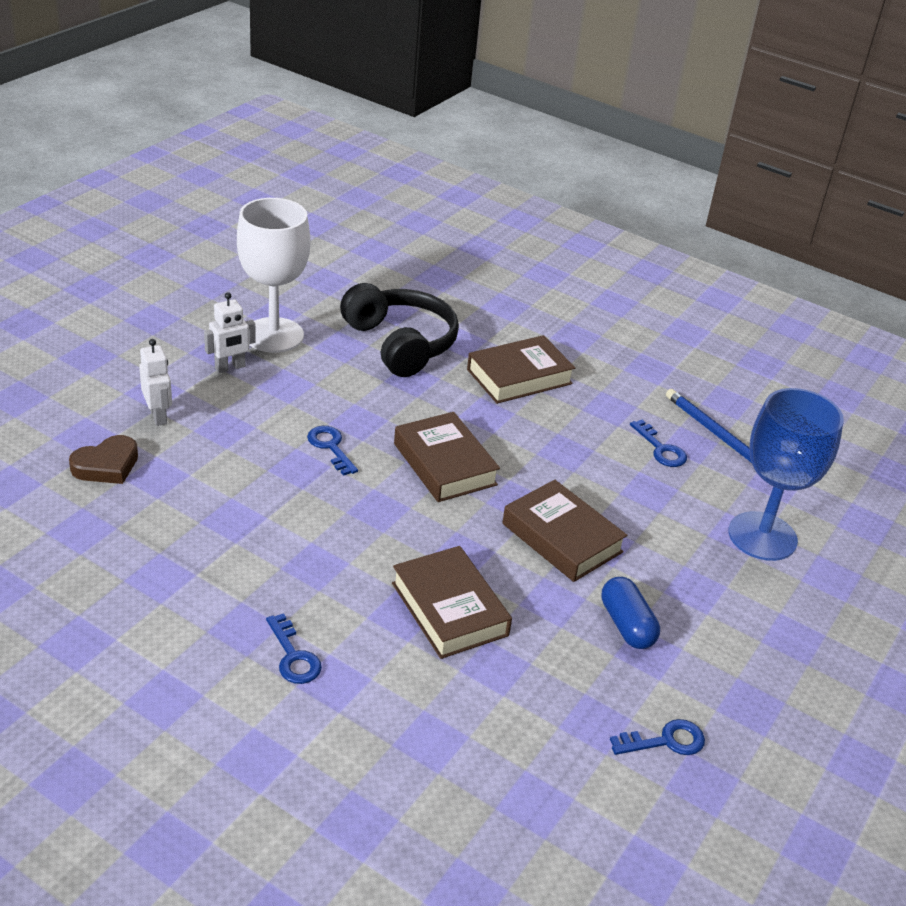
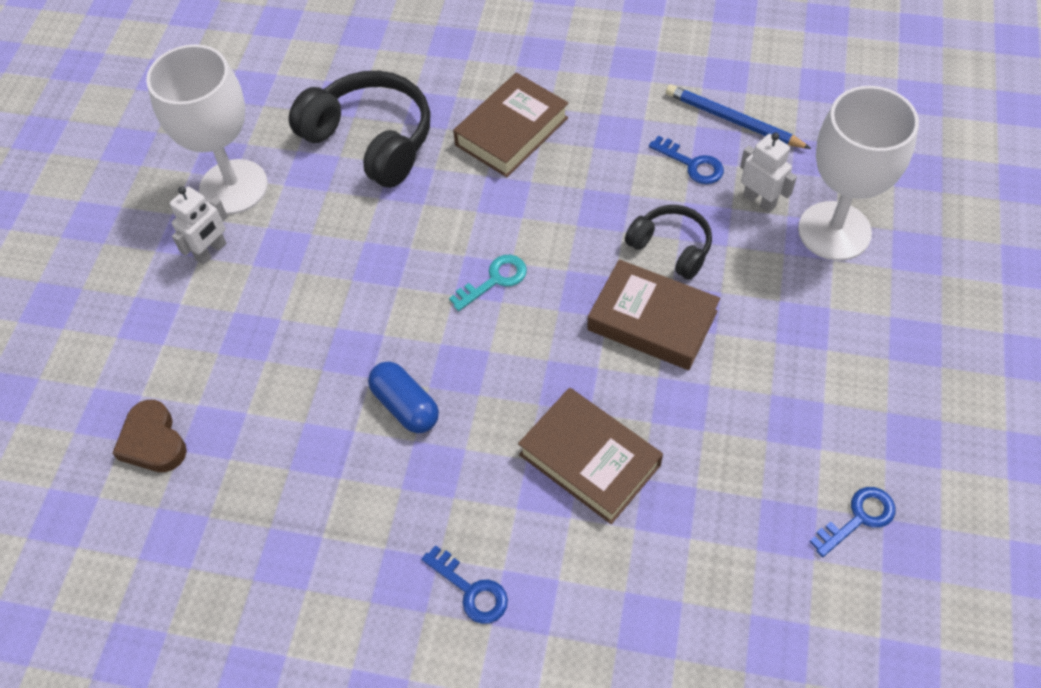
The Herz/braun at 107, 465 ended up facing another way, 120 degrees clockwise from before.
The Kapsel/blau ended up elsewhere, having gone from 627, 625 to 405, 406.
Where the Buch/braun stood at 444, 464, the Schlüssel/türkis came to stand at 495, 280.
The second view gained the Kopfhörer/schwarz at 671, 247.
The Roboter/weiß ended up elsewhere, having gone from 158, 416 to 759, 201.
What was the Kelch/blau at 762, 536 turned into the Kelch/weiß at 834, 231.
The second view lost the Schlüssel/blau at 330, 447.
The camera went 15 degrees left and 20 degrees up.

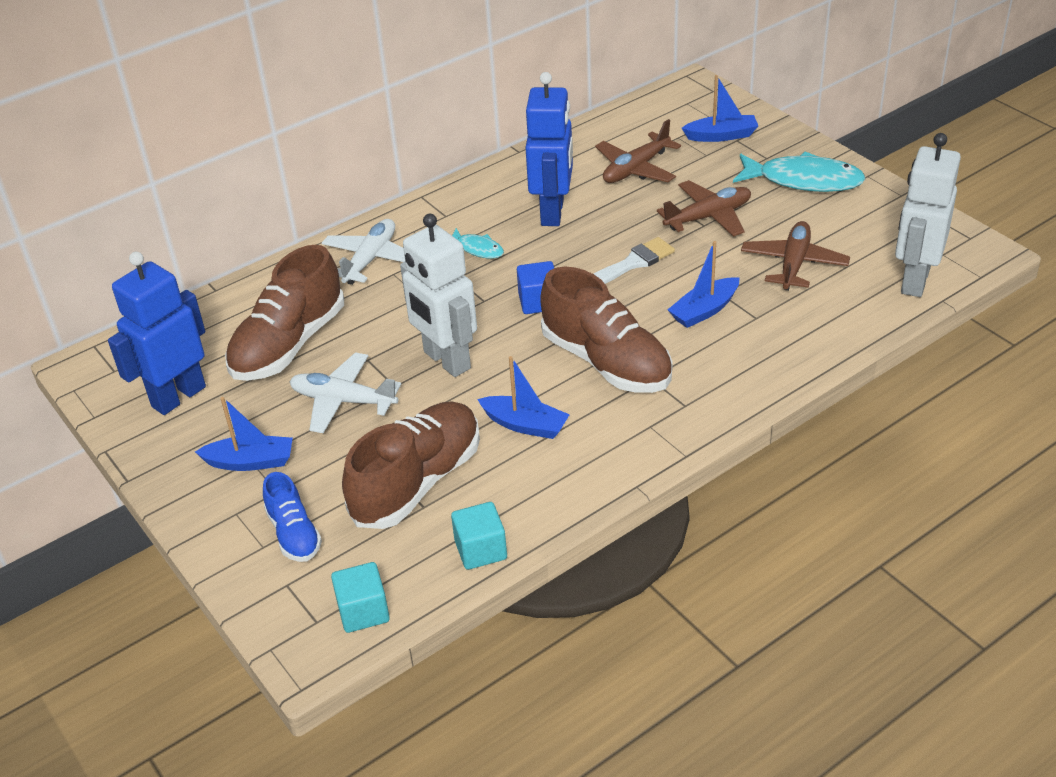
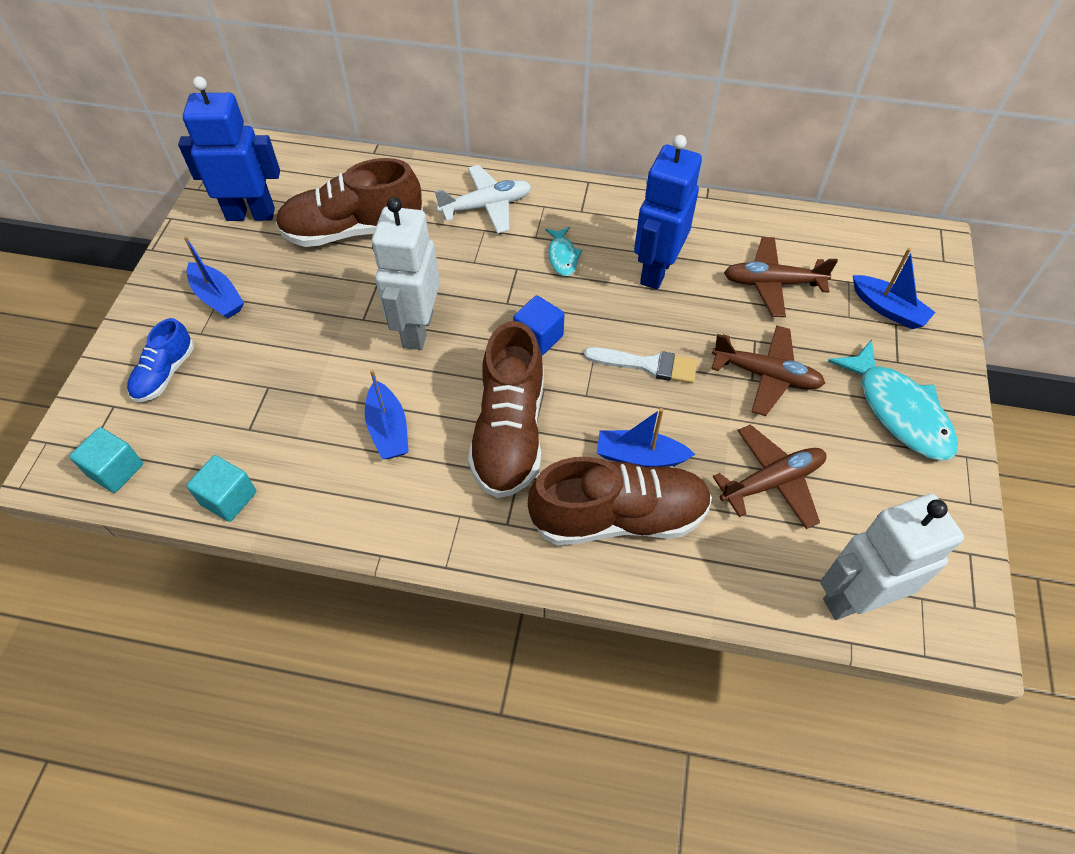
The Schuh/braun ended up elsewhere, having gone from 417, 482 to 619, 517.
The Roboter/blau at 553, 212 ended up facing another way, 150 degrees clockwise from before.
The second view lost the Flugzeug/weiß at 343, 401.
The camera went 45 degrees right and 15 degrees up.

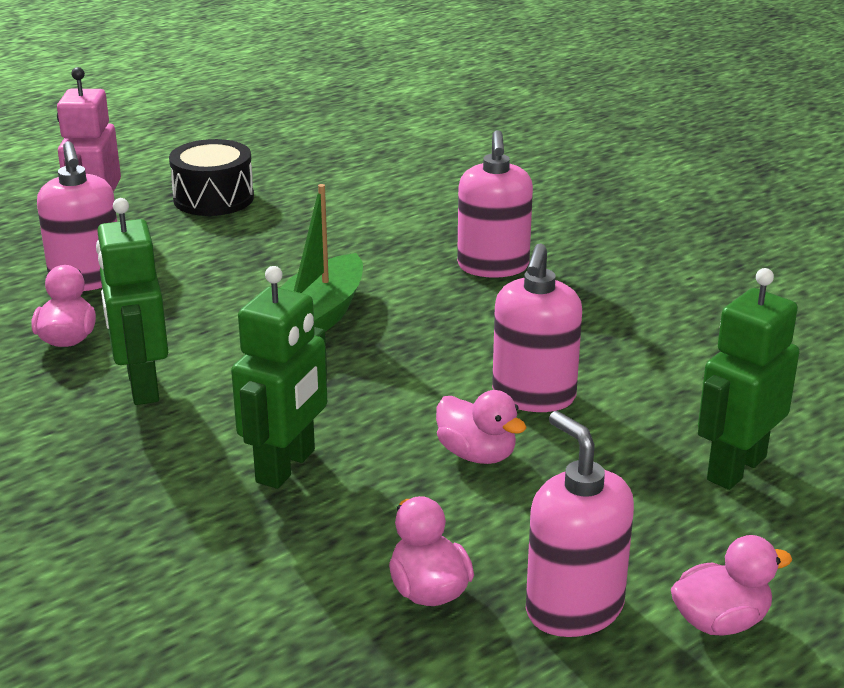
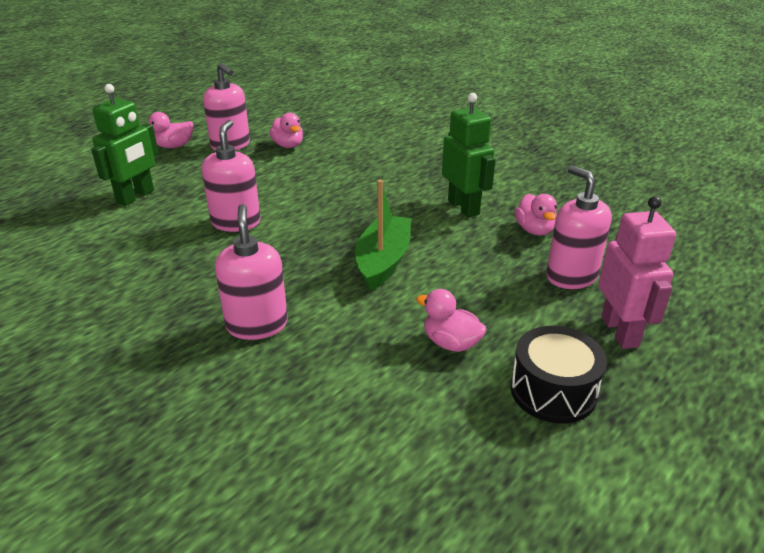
The Ente/rosa ended up elsewhere, having gone from 477, 454 to 451, 343.
The second view lost the Roboter/grün at 286, 466.
The camera went 170 degrees right and 5 degrees up.

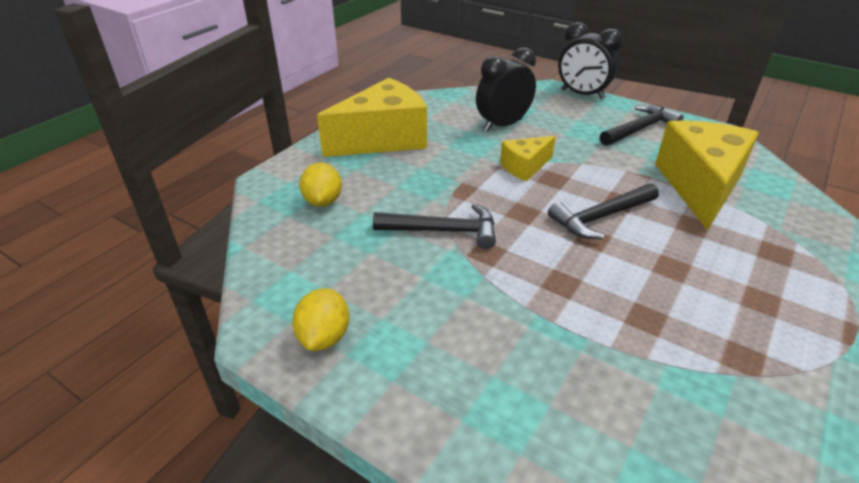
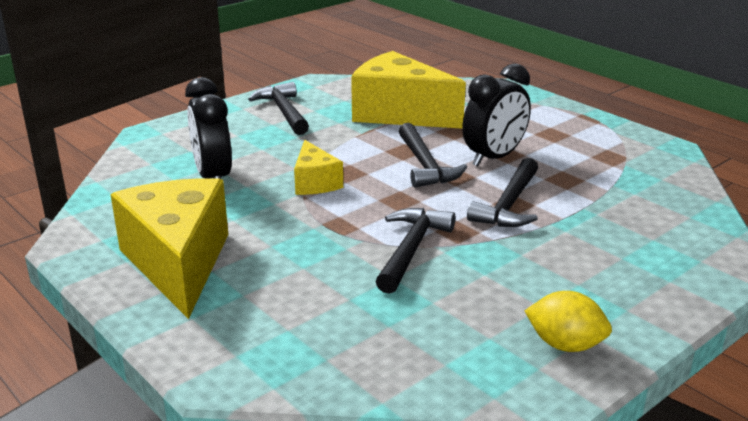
The Wecker/schwarz ended up elsewhere, having gone from 582, 94 to 494, 158.
The second view gained the Hammer/schwarz at 509, 205.
The second view lost the Zitrone/gelb at 323, 201.
The camera went 75 degrees left and 10 degrees down.

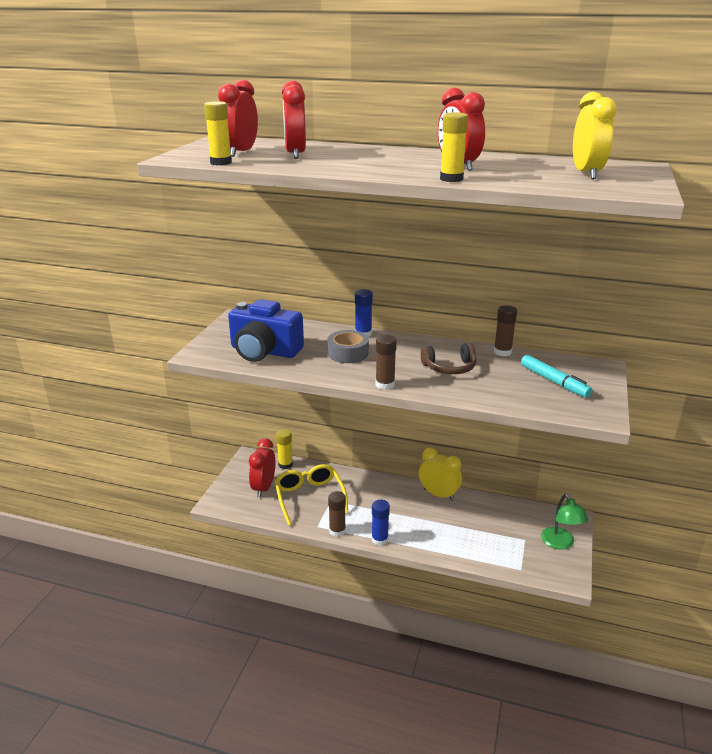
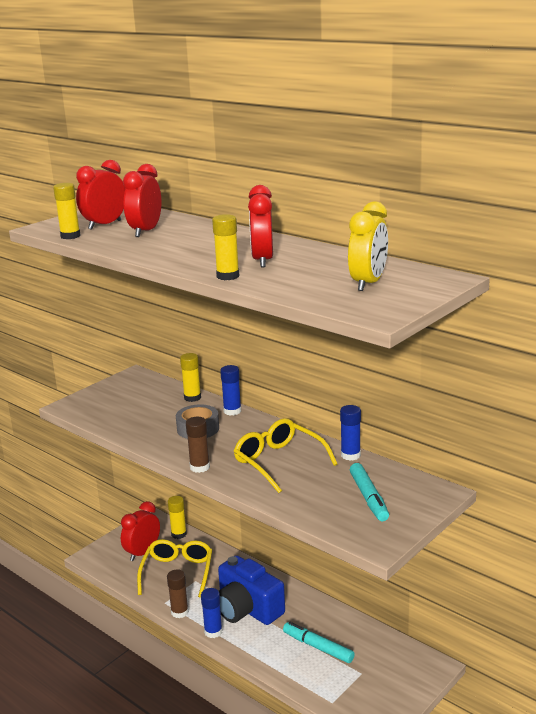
The second view gained the Klebestift/gelb at 192, 397.
The Kamera/blau ended up elsewhere, having gone from 264, 351 to 247, 608.
Where the Kopfhörer/braun stood at 449, 367, the Brille/gelb came to stand at 279, 462.
The second view gained the Filzstift/türkis at 318, 647.
What was the Klebestift/braun at 502, 352 turned into the Klebestift/blau at 350, 455.
The second view lost the Wecker/gelb at 438, 494.
The second view lost the Lampe/grün at 560, 543.
The camera went 25 degrees right and 5 degrees down.

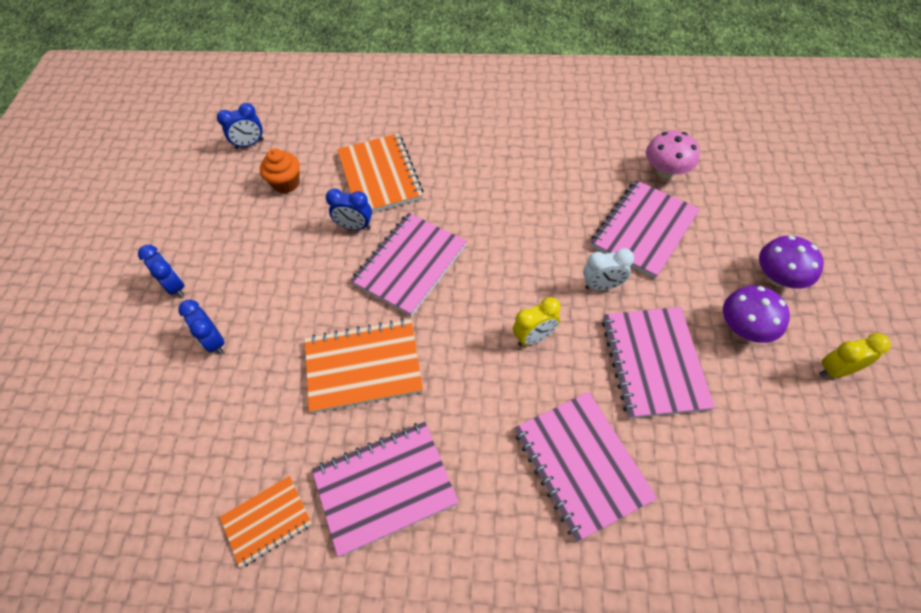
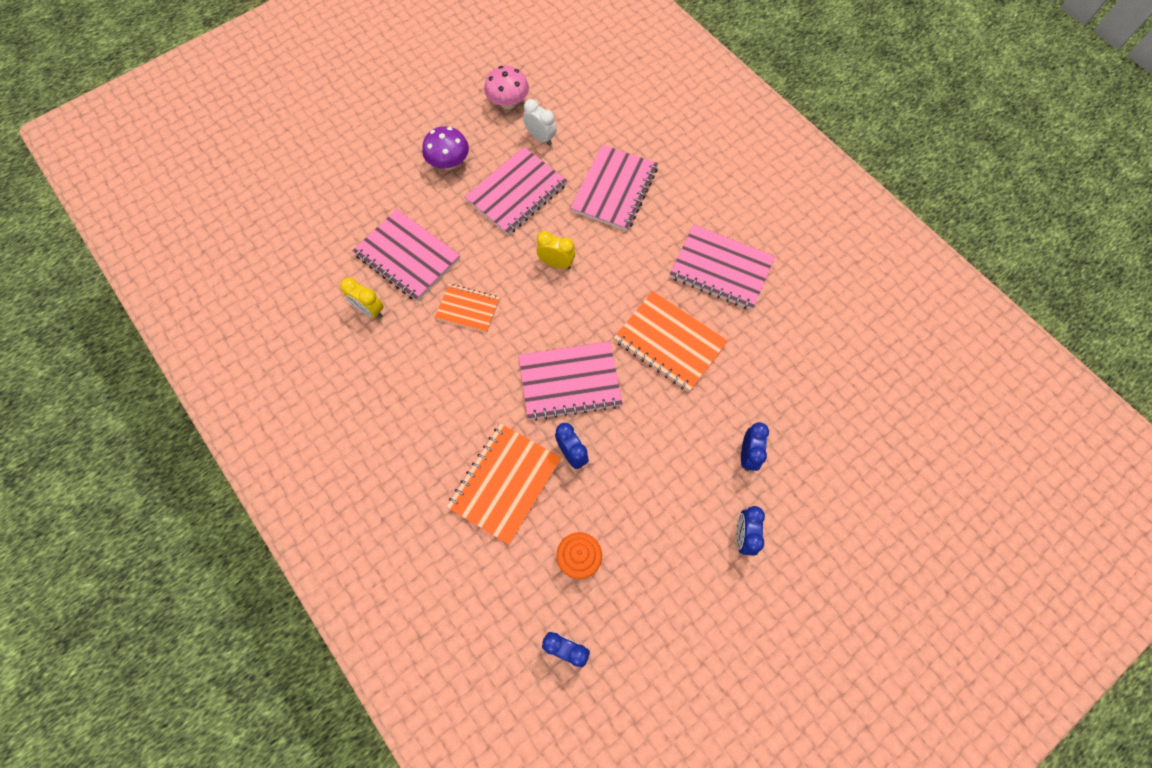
The Wecker/gelb ended up elsewhere, having gone from 836, 370 to 369, 310.
The Notizbuch/rosa at 644, 230 ended up facing another way, 45 degrees clockwise from before.
The Notizbuch/orange ended up elsewhere, having gone from 267, 521 to 468, 309.
The Pilz/rosa ended up elsewhere, having gone from 666, 171 to 508, 102.
The Wecker/weiß ended up elsewhere, having gone from 602, 286 to 540, 138.
The second view lost the Pilz/lila at 778, 278.
The camera went 135 degrees left and 10 degrees up.

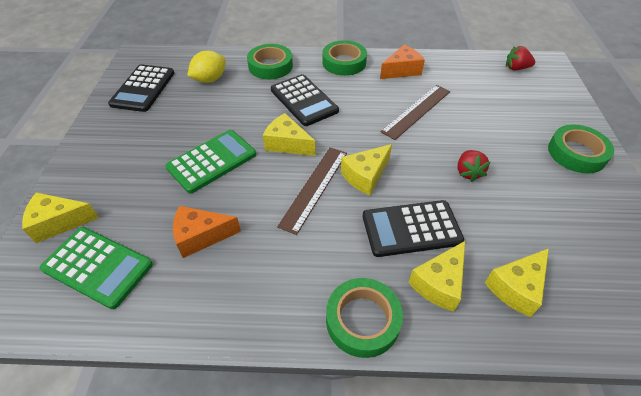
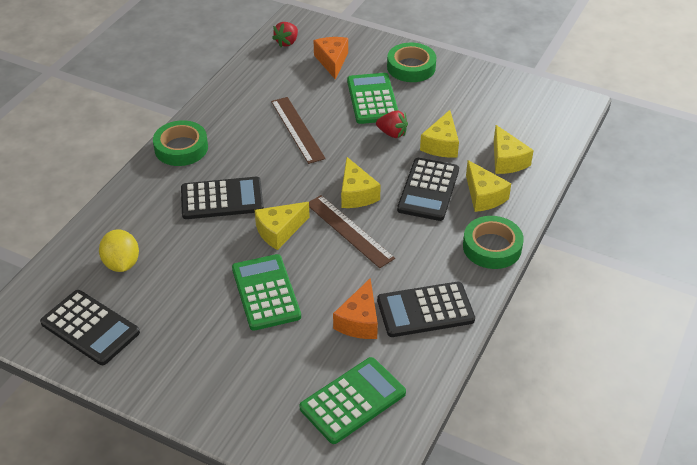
The Käse/orange ended up elsewhere, having gone from 402, 70 to 332, 61.
The second view gained the Taschenrechner/grün at 372, 99.
The second view gained the Taschenrechner/schwarz at 425, 310.
The Käse/gelb ended up elsewhere, having gone from 59, 222 to 441, 144.
The second view lost the Klebeband/grün at 270, 66.
The camera went 65 degrees left and 5 degrees down.

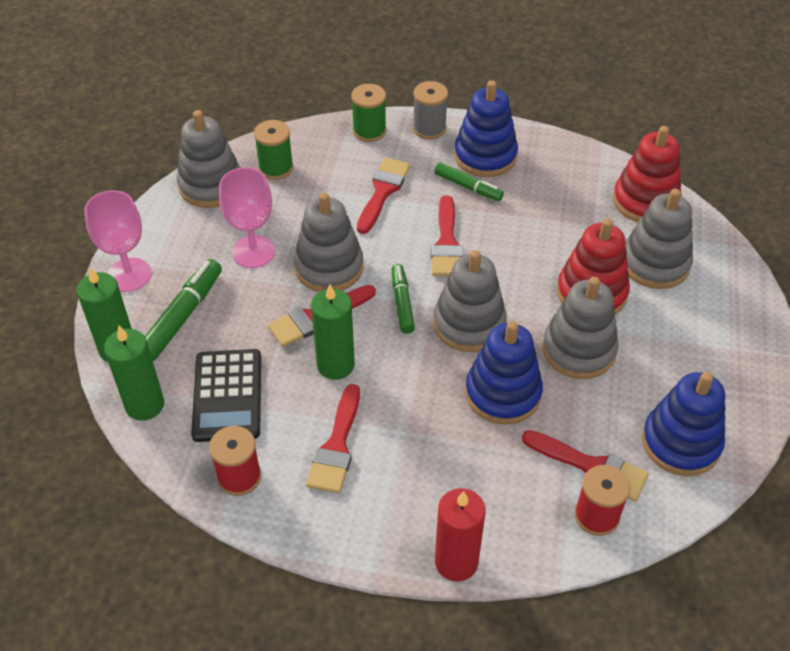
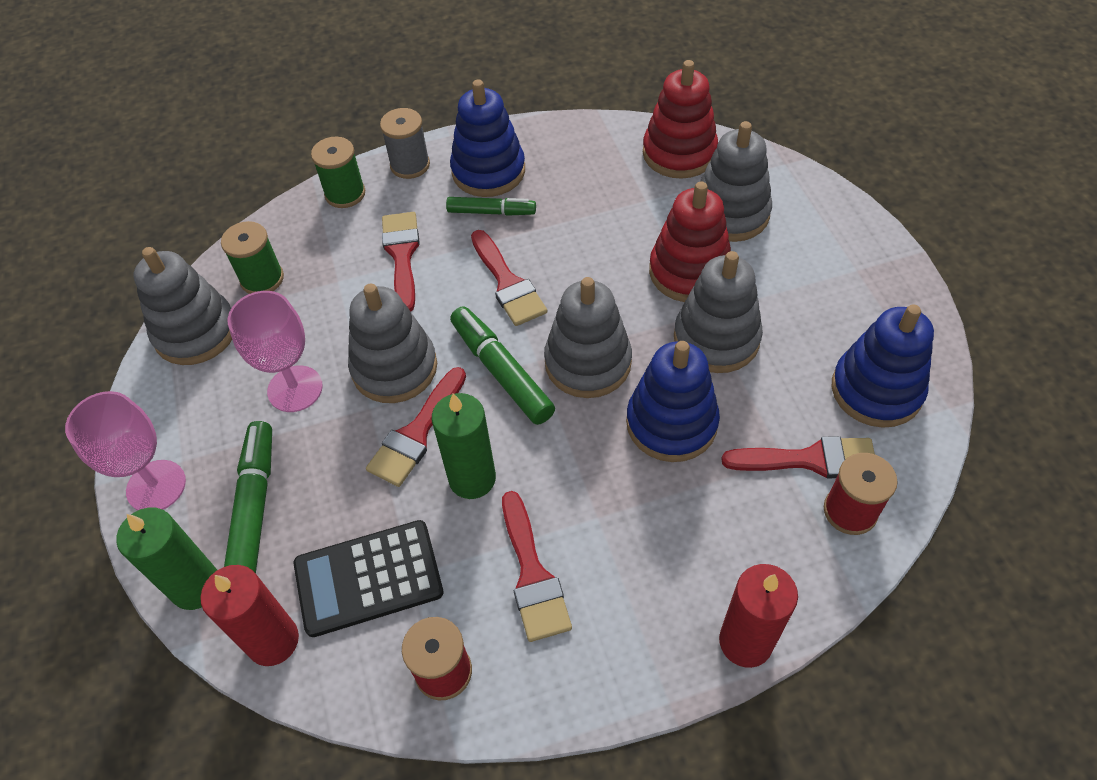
What was the Kerze/grün at 145, 405 turned into the Kerze/rot at 273, 641.
The Taschenrechner/schwarz at 227, 396 ended up facing another way, 105 degrees clockwise from before.
The size of the Filzstift/grün at 402, 303 changed by a factor of 1.53.
The camera went 25 degrees left and 5 degrees up.

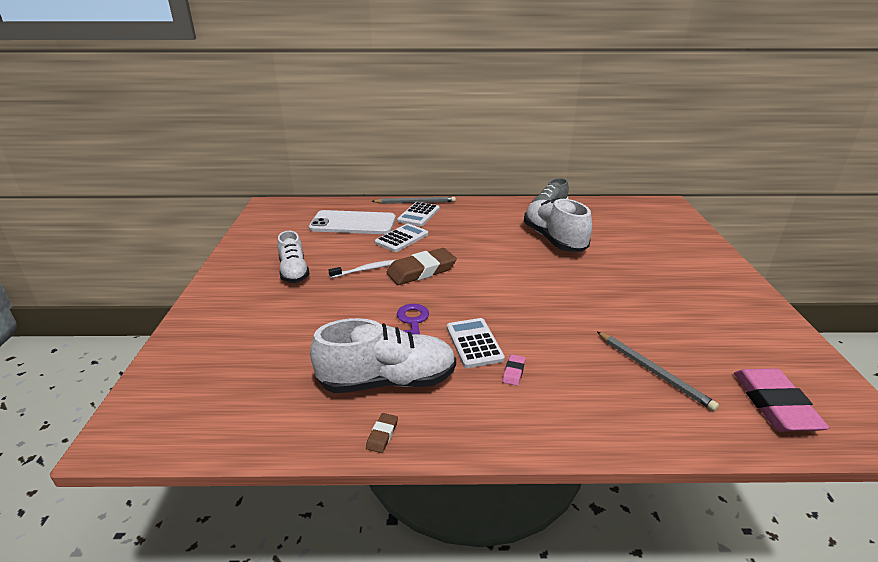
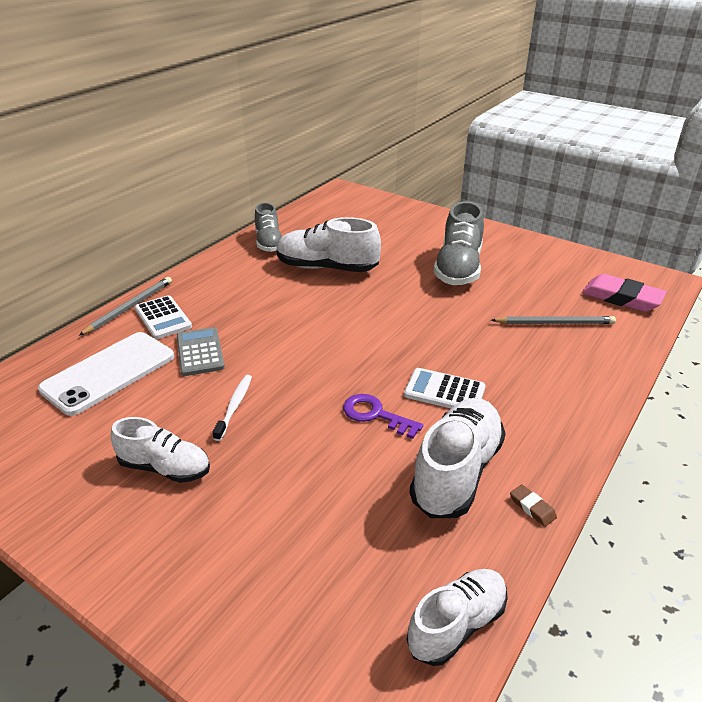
What was the Taschenrechner/weiß at 401, 238 turned into the Taschenrechner/grau at 200, 352.
The second view gained the Schuh/weiß at 457, 625.
The second view gained the Schuh/grau at 458, 268.
The second view lost the Radiergummi/braun at 421, 271.
The second view lost the Radiergummi/rosa at 513, 372.
The camera went 55 degrees left and 5 degrees up.

